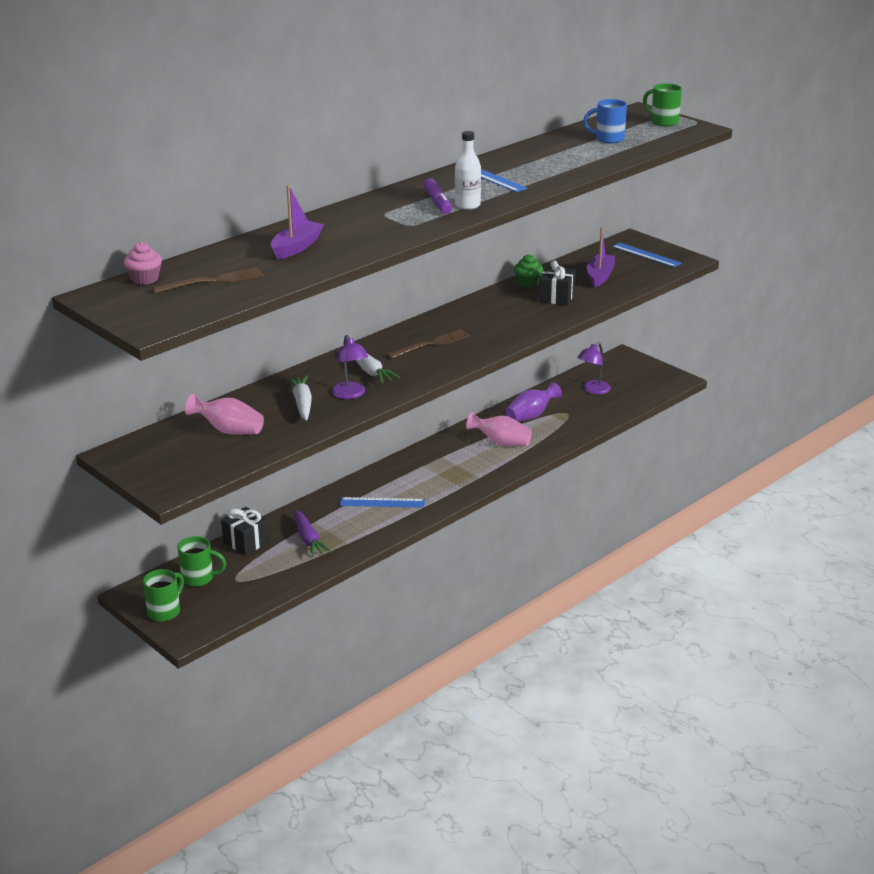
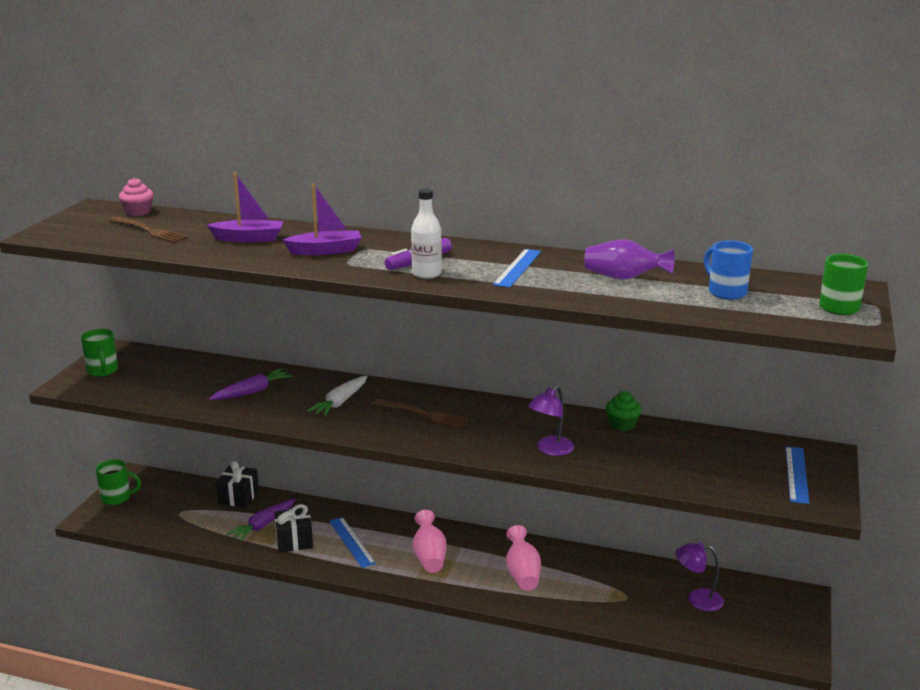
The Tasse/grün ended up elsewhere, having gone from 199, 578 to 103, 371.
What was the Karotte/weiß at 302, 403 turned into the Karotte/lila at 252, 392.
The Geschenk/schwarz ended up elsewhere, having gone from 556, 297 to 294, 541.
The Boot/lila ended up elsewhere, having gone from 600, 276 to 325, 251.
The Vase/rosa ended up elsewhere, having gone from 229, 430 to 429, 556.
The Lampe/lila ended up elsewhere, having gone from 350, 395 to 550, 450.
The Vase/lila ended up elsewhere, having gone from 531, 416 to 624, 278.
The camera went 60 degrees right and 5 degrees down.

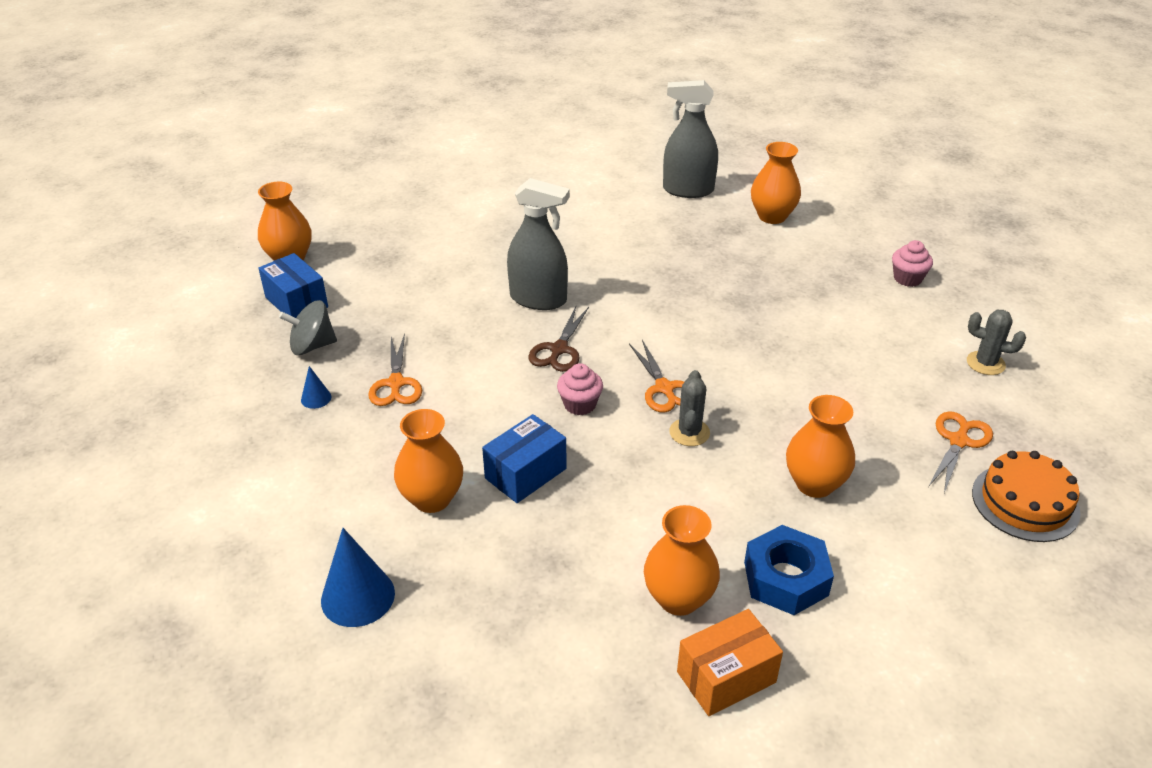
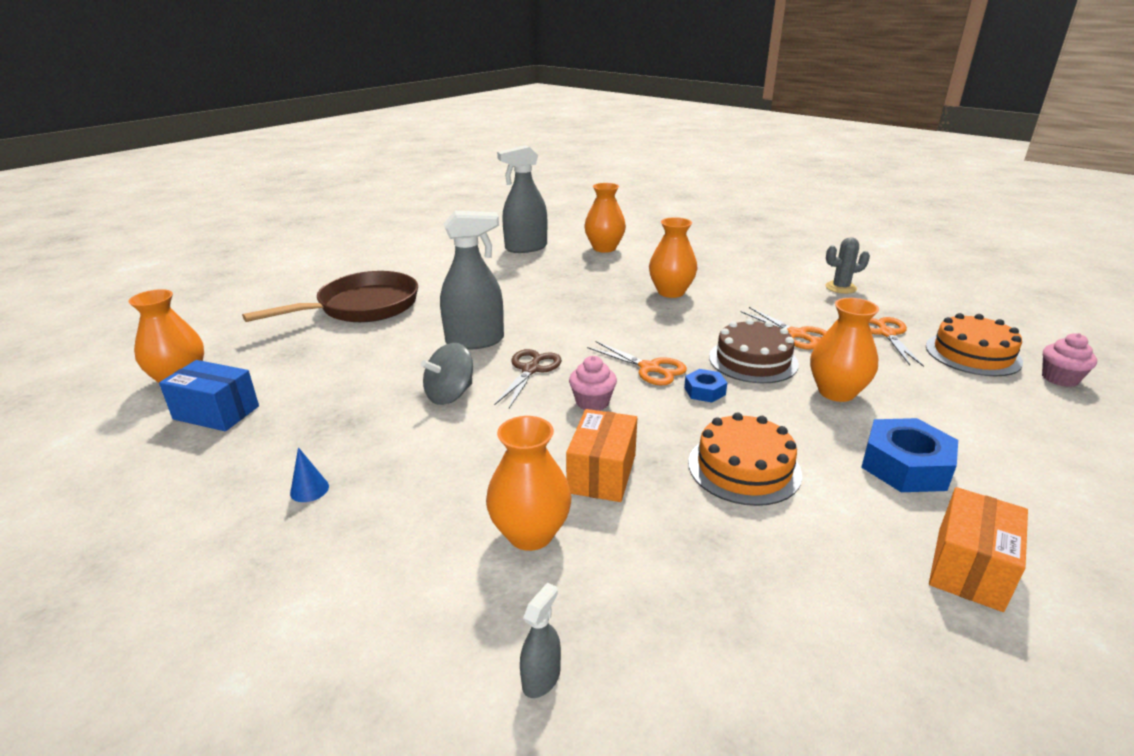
The second view gained the Pfanne/braun at 362, 307.
The Kreisel/grau ended up elsewhere, having gone from 312, 346 to 450, 395.
The Schere/braun at 559, 350 ended up facing another way, 150 degrees counterclockwise from before.
Where the Kegel/blau stood at 358, 596, the Sprühflasche/grau came to stand at 541, 678.
What was the Schachtel/blau at 525, 473 turned into the Schachtel/orange at 602, 473.
The Vase/orange ended up elsewhere, having gone from 678, 598 to 671, 292.
Where the Kaktus/grau stood at 689, 432, the Sechskantmutter/blau came to stand at 704, 391.
The second view gained the Kuchen/orange at 744, 468.
The second view gained the Kuchen/braun at 753, 360.
The Schere/orange ended up elsewhere, having gone from 396, 383 to 796, 334.
The Muffin/rosa ended up elsewhere, having gone from 907, 278 to 1060, 378.
The camera went 30 degrees left and 10 degrees down.

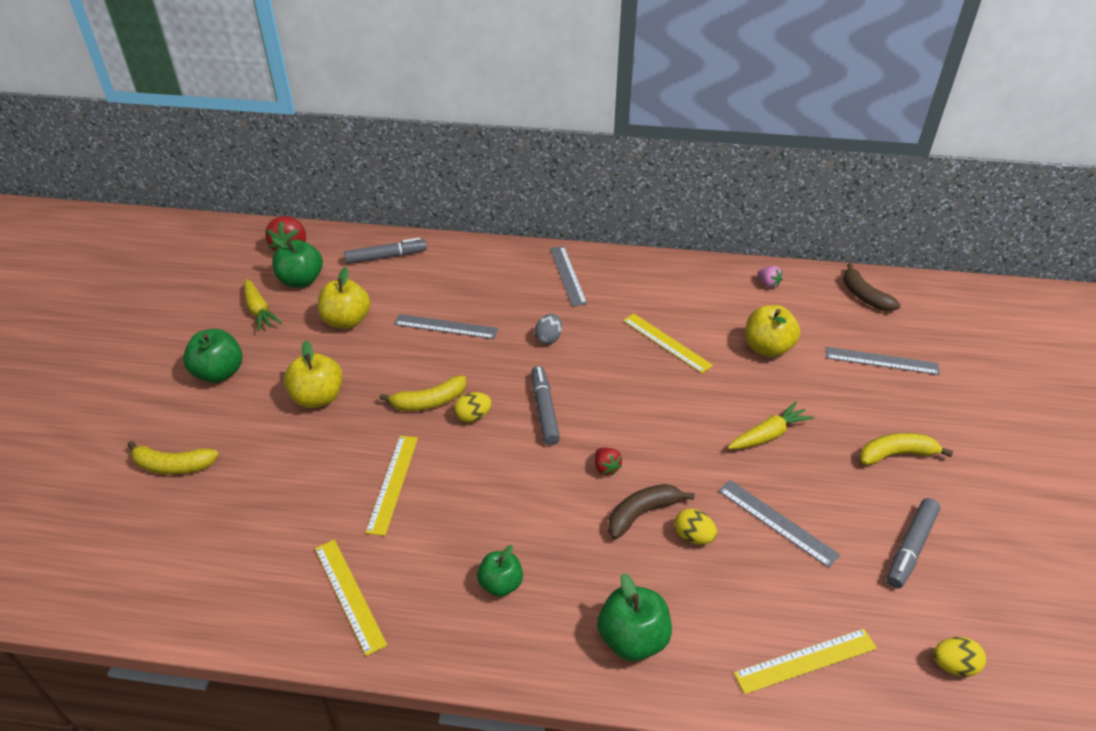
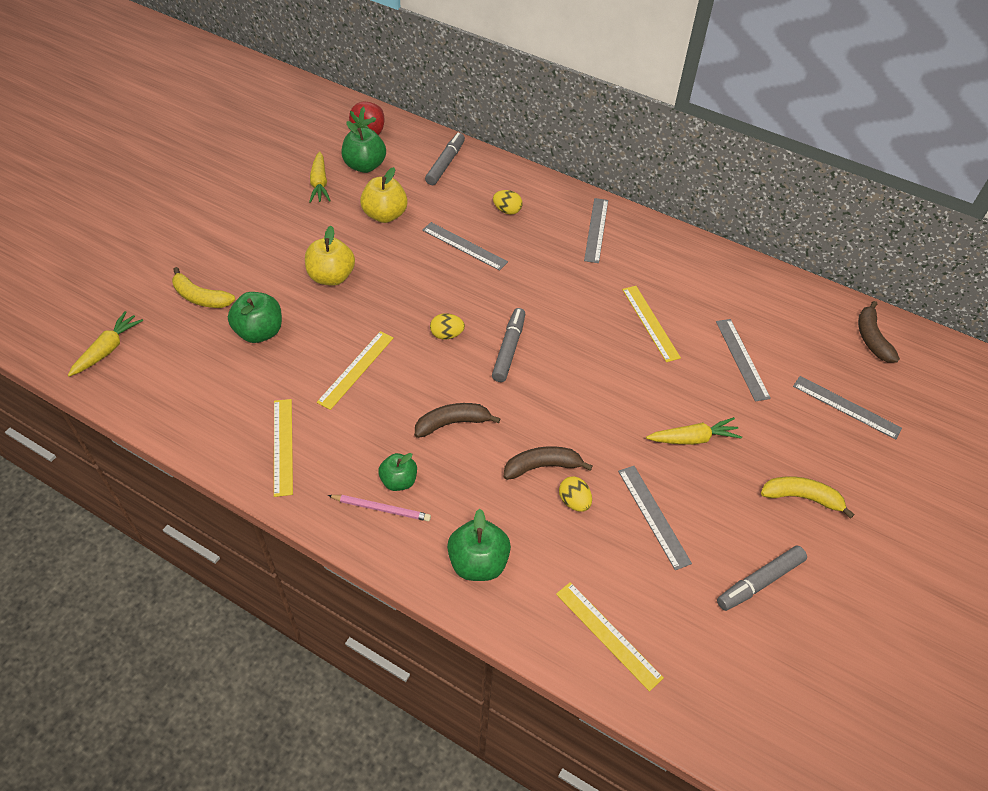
The second view gained the Karotte/gelb at 108, 349.
The Apfel/grün ended up elsewhere, having gone from 219, 373 to 260, 332.
The second view gained the Bleistift/rosa at 381, 508.
The second view gained the Banane/braun at 452, 423.
The Filzstift/grau at 385, 257 ended up facing another way, 75 degrees counterclockwise from before.
The Ei/gelb ended up elsewhere, having gone from 953, 665 to 507, 210.
The Lineal/gelb at 805, 660 ended up facing another way, 45 degrees clockwise from before.
Where the Apfel/gelb stood at 767, 348, the Lineal/grau came to stand at 742, 359.
The second view lost the Banane/gelb at 429, 402.
The second view lost the Ei/grau at 548, 338.
The second view lost the Erdbeere/rot at 606, 468.
The second view lost the Erdbeere/rosa at 768, 284.
The camera went 20 degrees right and 10 degrees up.

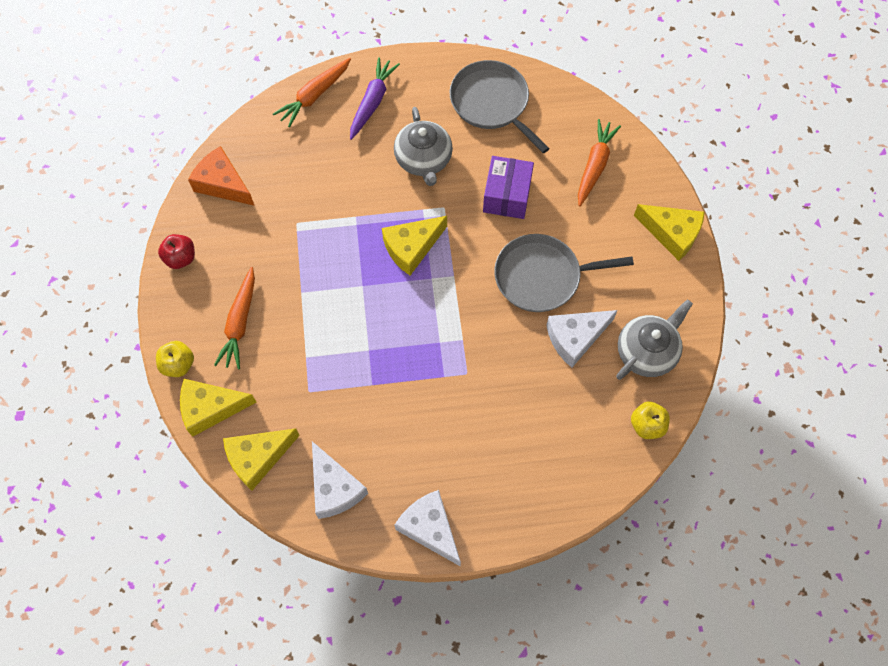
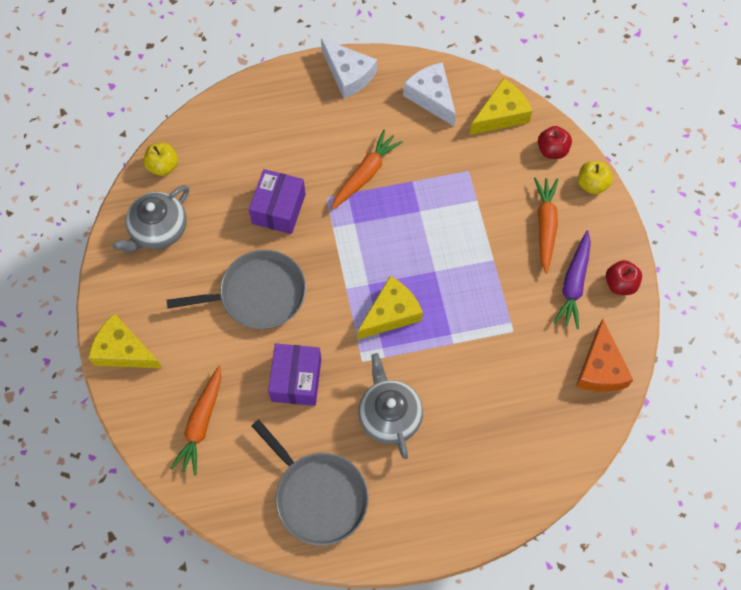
The second view gained the Schachtel/lila at 279, 209.
The Karotte/orange ended up elsewhere, having gone from 314, 96 to 365, 174.
Where the Käse/gelb stood at 211, 408, the Apfel/rot came to stand at 552, 150.
The Karotte/lila ended up elsewhere, having gone from 372, 102 to 573, 284.
The Käse/orange at 223, 184 ended up facing another way, 60 degrees clockwise from before.
The second view lost the Käse/weiß at 575, 338.
The camera went 175 degrees right and 0 degrees up.

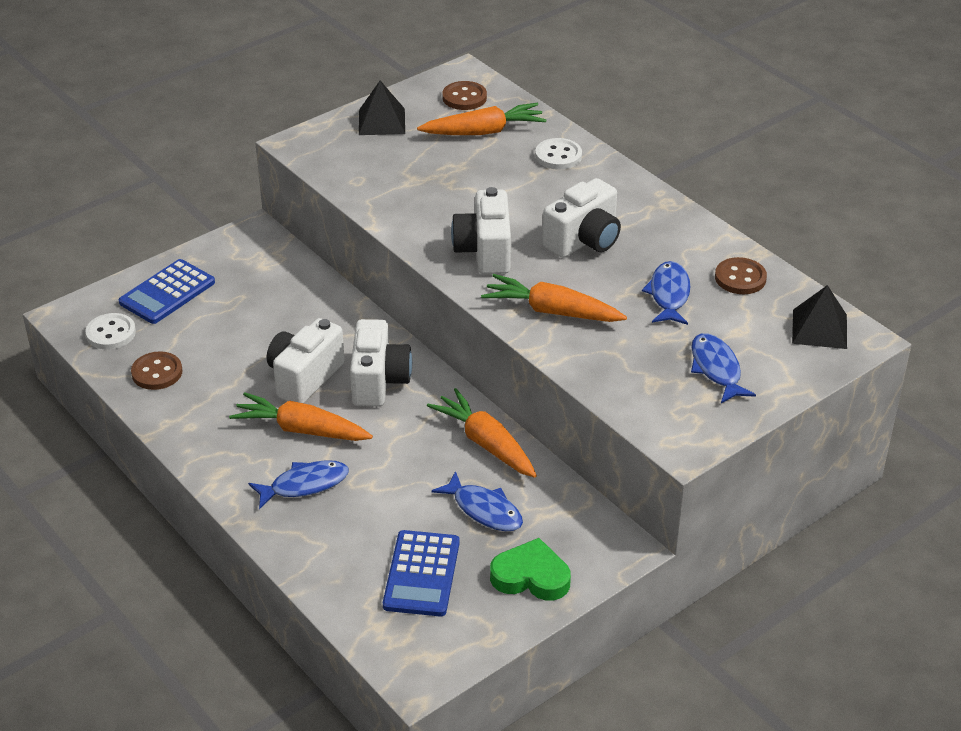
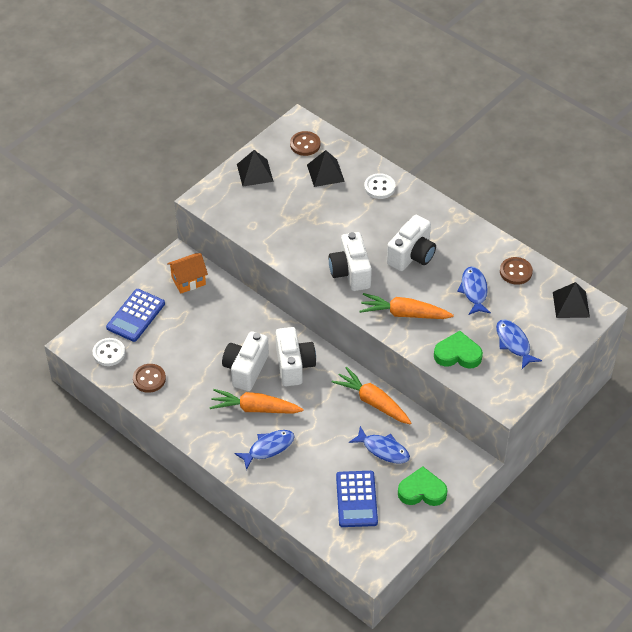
The second view gained the Haus/orange at 188, 281.
Where the Karotte/orange stood at 483, 132, the Pyramide/schwarz came to stand at 325, 173.
The second view gained the Herz/grün at 458, 354.
The camera went 10 degrees left and 10 degrees up.

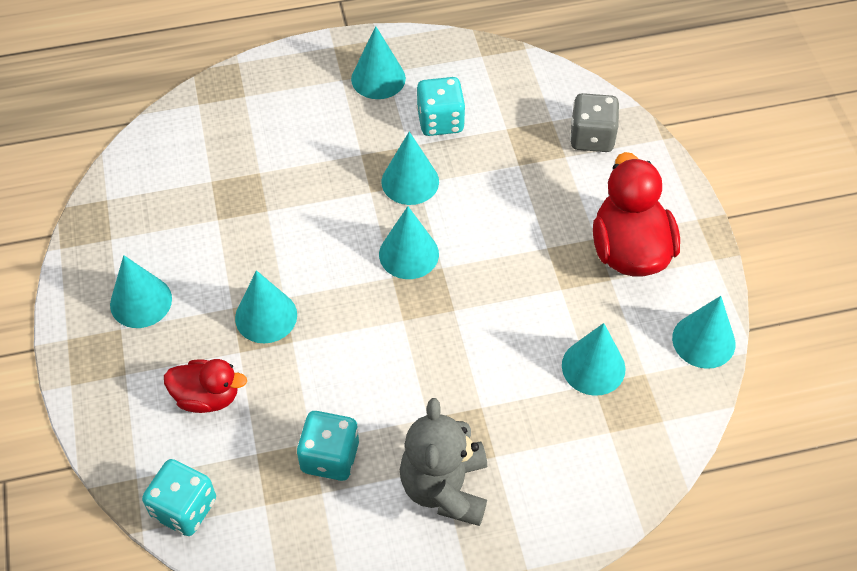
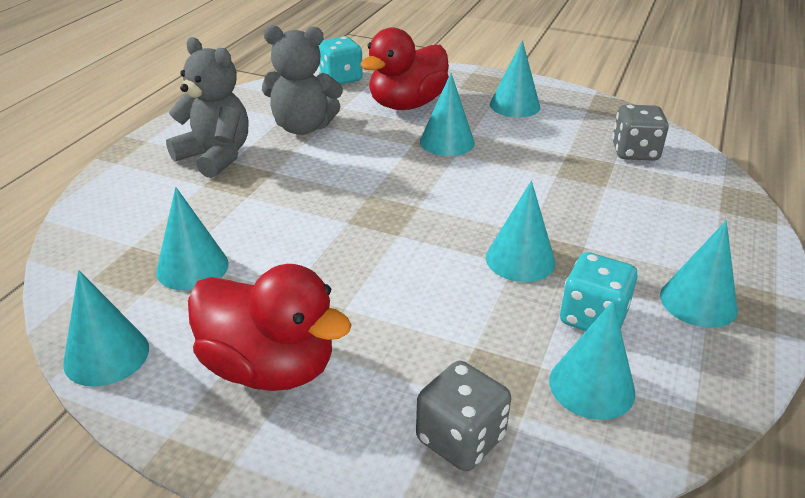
Where the Spielwürfel/türkis stood at 330, 457, the Teddybär/grau came to stand at 303, 127.
The size of the Ente/rot at 207, 397 changed by a factor of 1.64.
The Kegel/türkis ended up elsewhere, having gone from 409, 254 to 591, 386.
The second view gained the Spielwürfel/grau at 634, 152.
The camera went 125 degrees right and 20 degrees down.

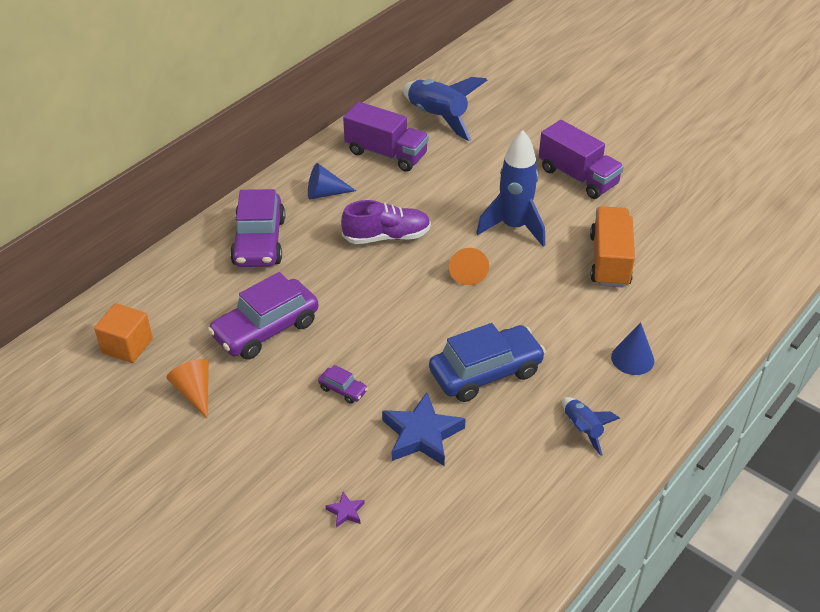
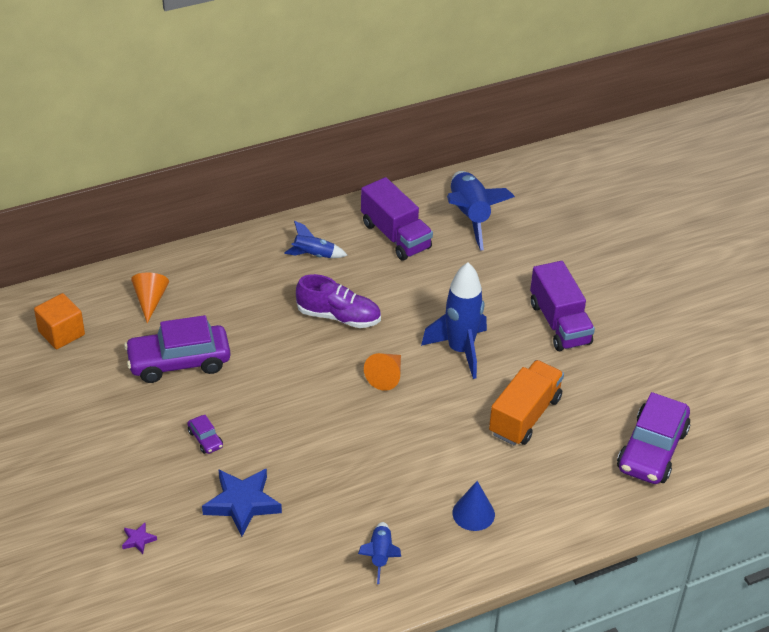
The Kegel/orange ended up elsewhere, having gone from 194, 392 to 150, 300.
Where the Kegel/blau stood at 325, 193, the Rakete/blau came to stand at 313, 255.
The Auto/lila ended up elsewhere, having gone from 259, 242 to 652, 450.
The second view lost the Auto/blau at 486, 372.
The camera went 25 degrees right and 0 degrees up.

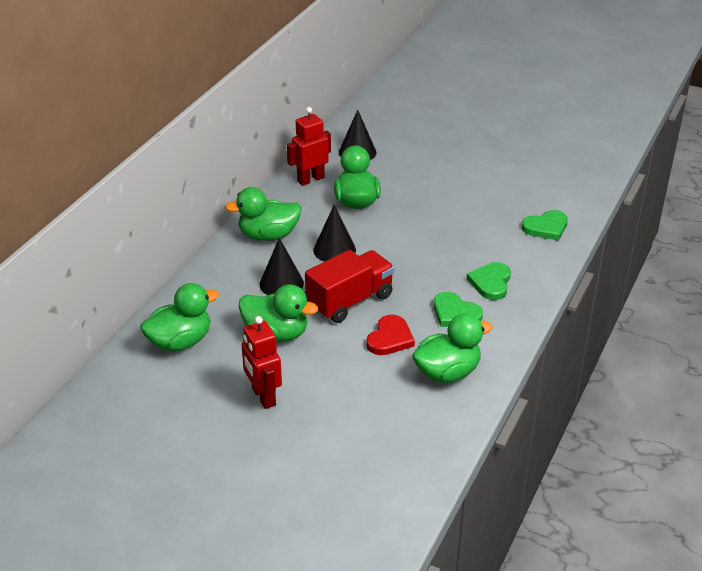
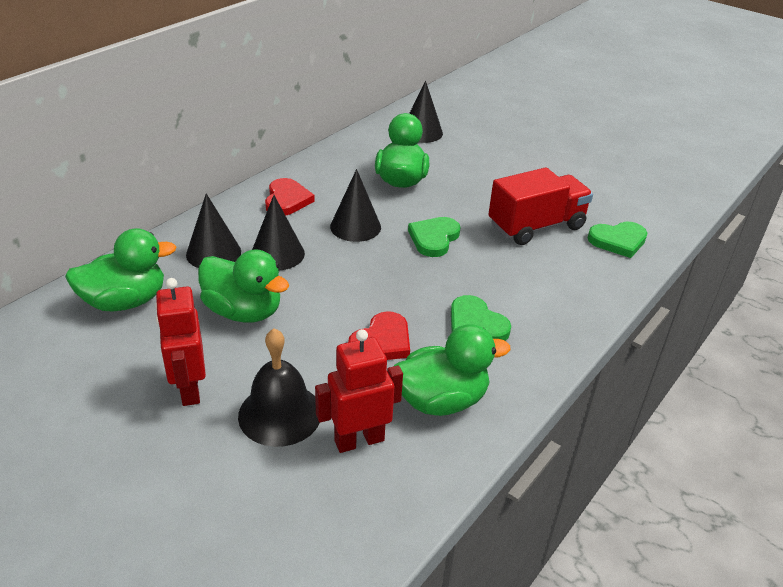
The second view gained the Kegel/schwarz at 213, 253.
The second view gained the Glocke/schwarz at 280, 414.
Where the Ente/grün stood at 268, 235, the Herz/rot came to stand at 287, 200.
The Roboter/rot ended up elsewhere, having gone from 310, 179 to 359, 440.
The Herz/grün ended up elsewhere, having gone from 491, 283 to 434, 238.
The Lastwagen/rot ended up elsewhere, having gone from 350, 301 to 536, 226.
The camera went 10 degrees right and 0 degrees up.

